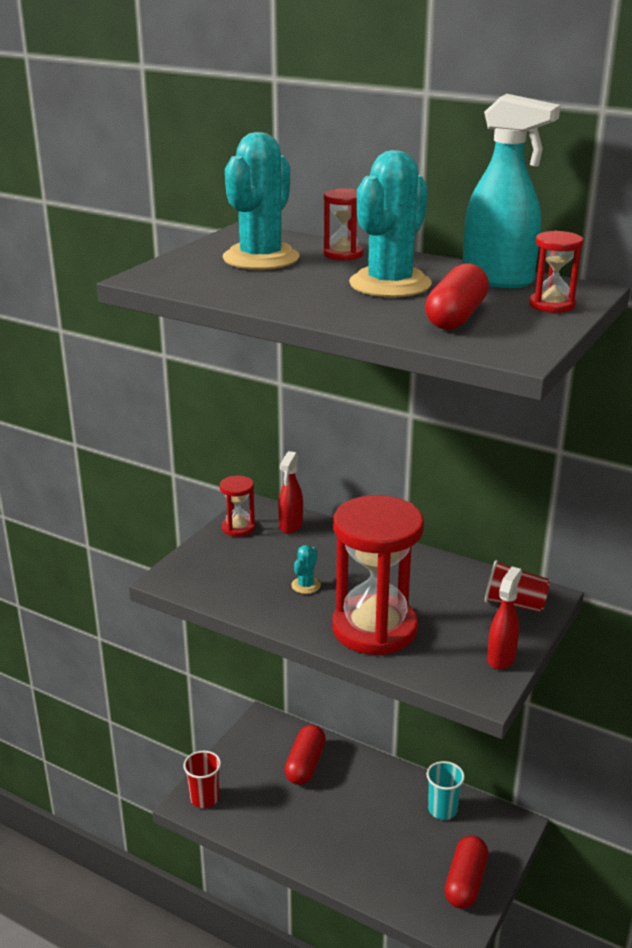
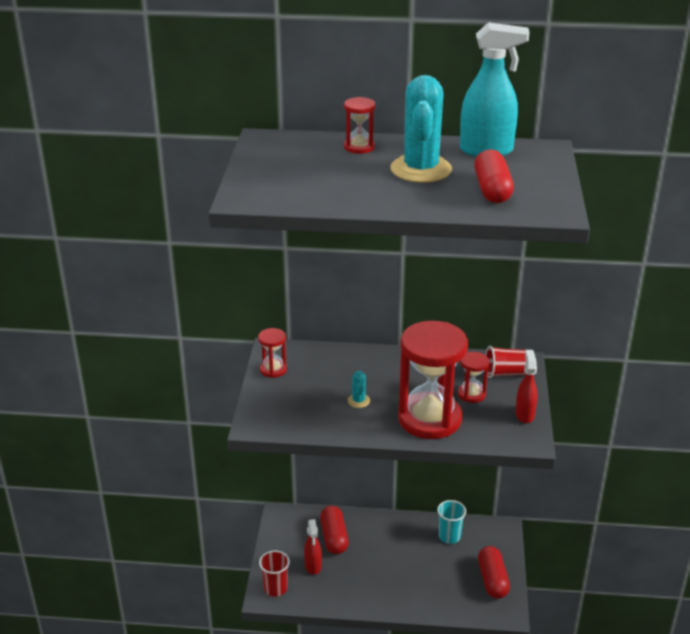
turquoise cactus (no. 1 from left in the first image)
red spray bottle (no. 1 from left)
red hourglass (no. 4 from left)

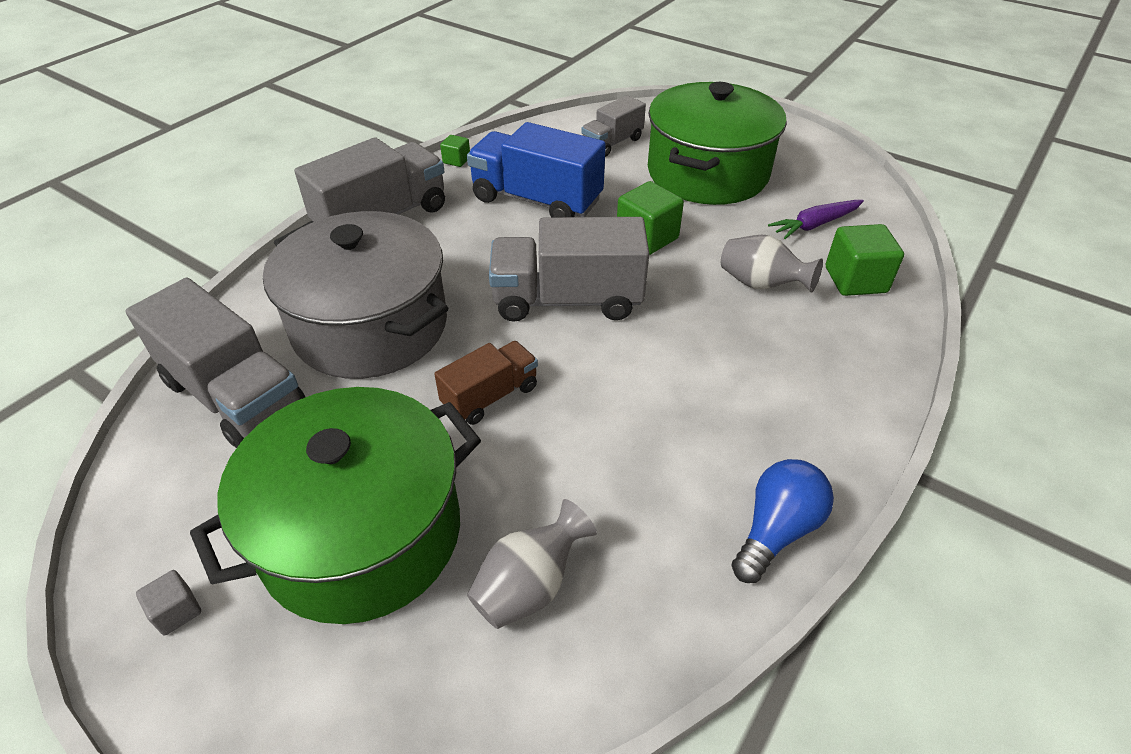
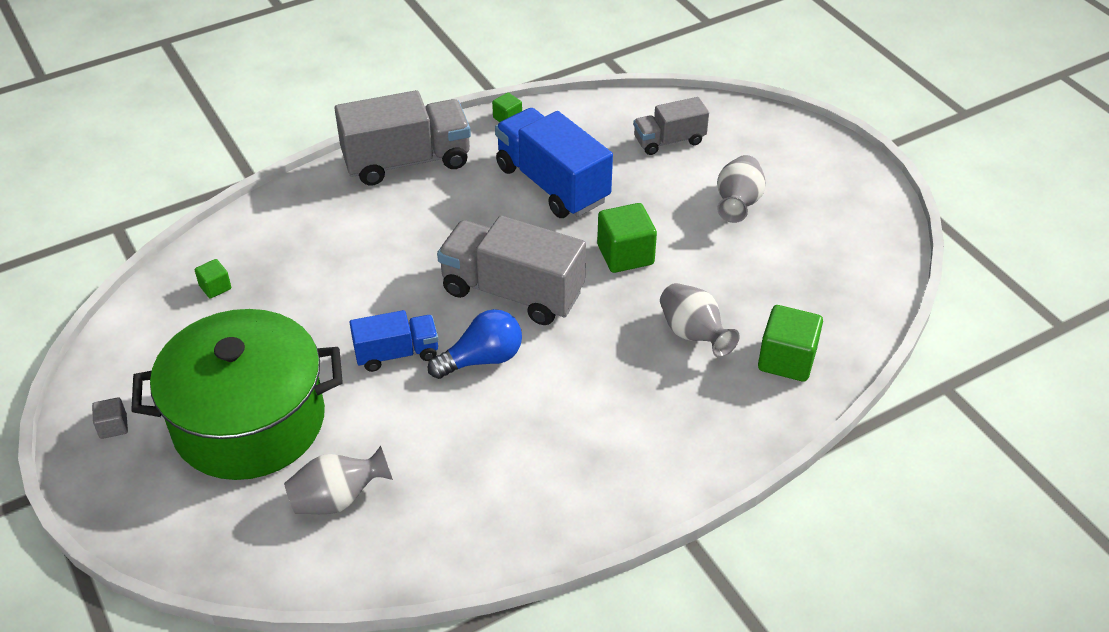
green cube (no. 1 from left)
grey pot
blue truck (no. 1 from left)
grey vase (no. 3 from left)
blue light bulb
purple carrot

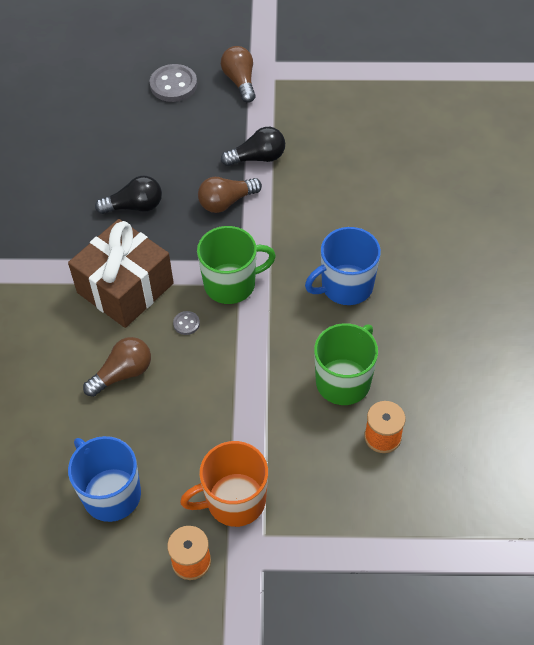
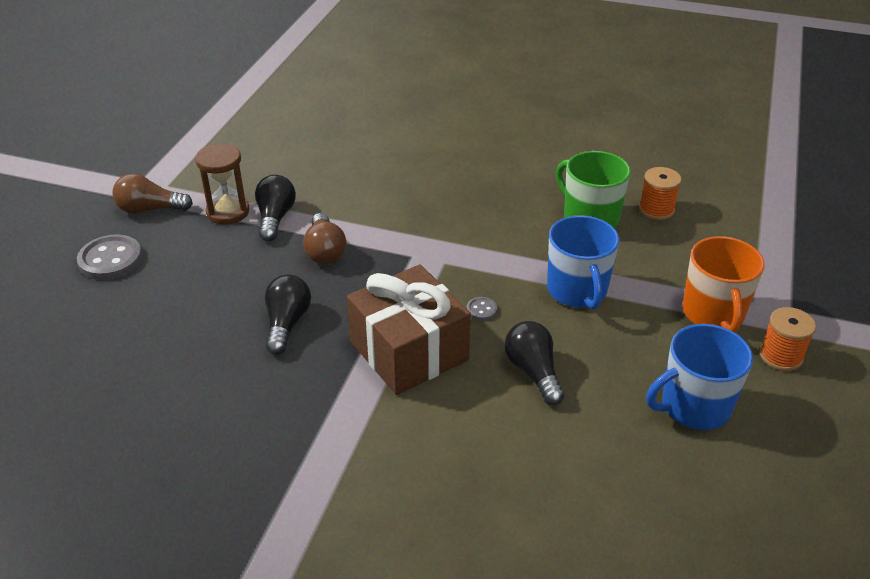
black light bulb (no. 3 from left)
green mug (no. 1 from left in the first image)
blue mug (no. 1 from left)
brown hourglass

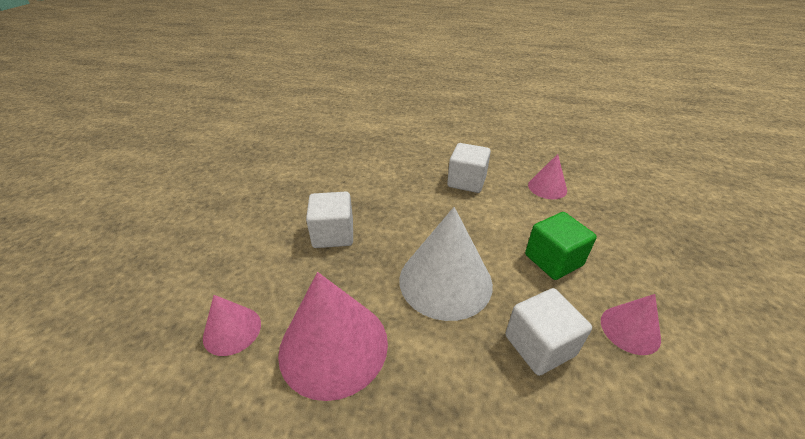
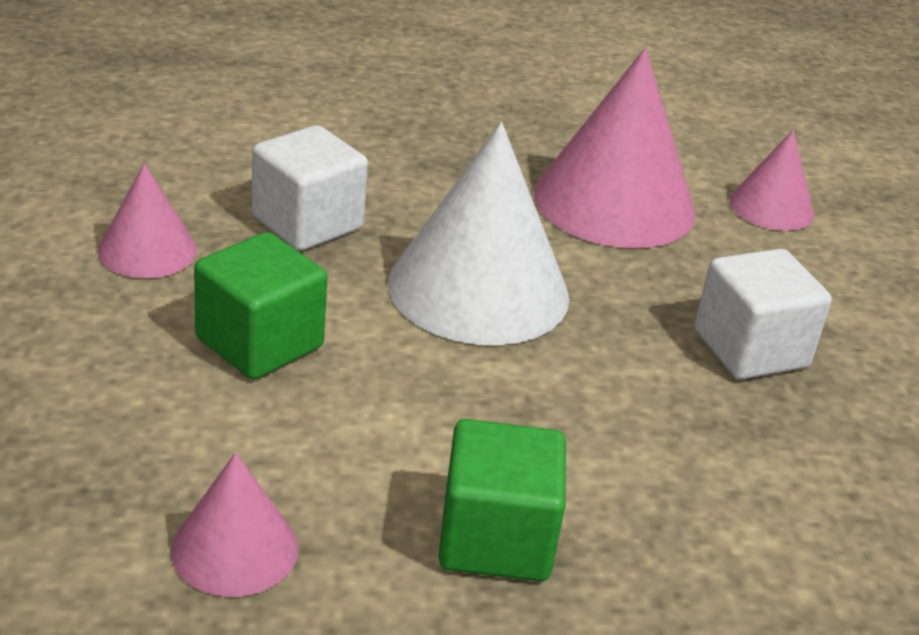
green cube (no. 2 from left)

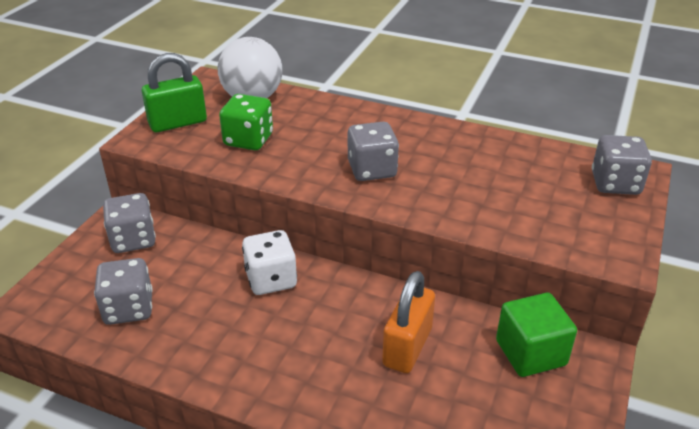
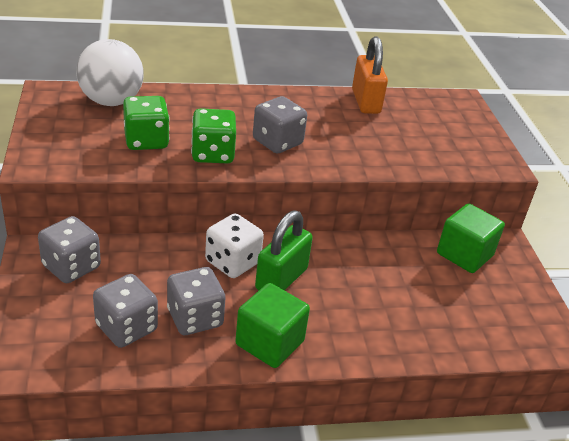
green padlock
orange padlock
grey dice (no. 3 from left)
green dice (no. 2 from left)
green cube (no. 1 from left)

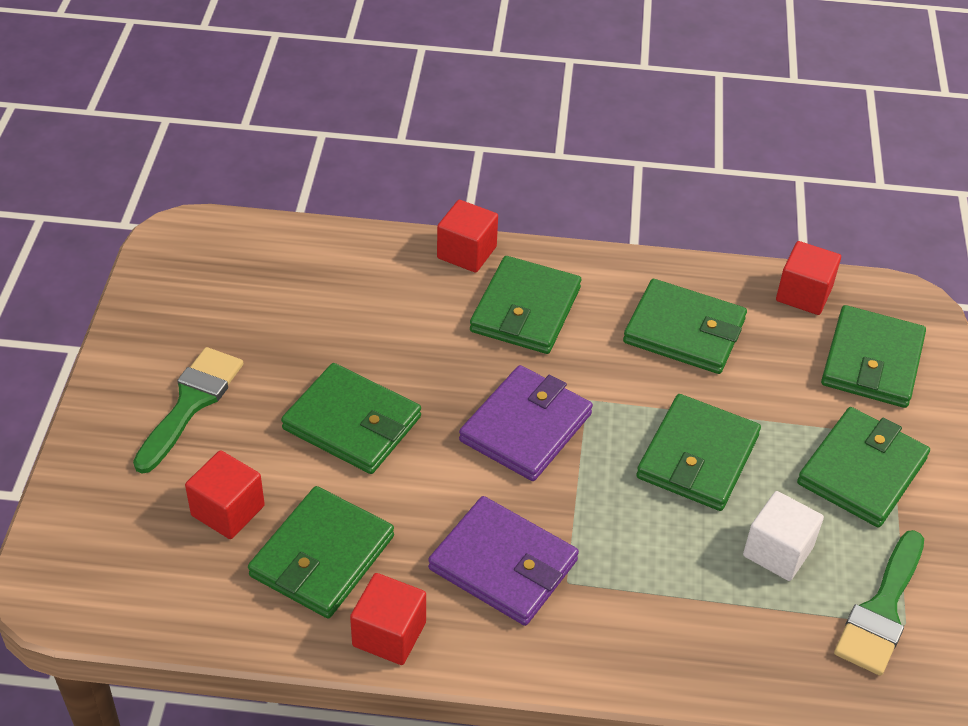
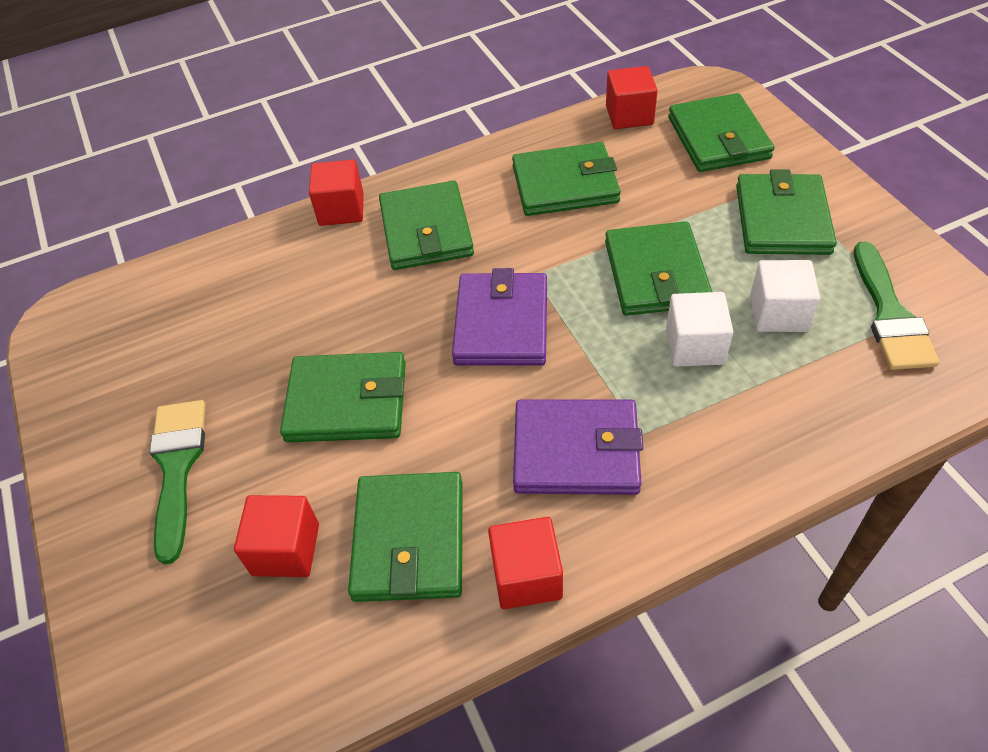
white cube (no. 1 from left)

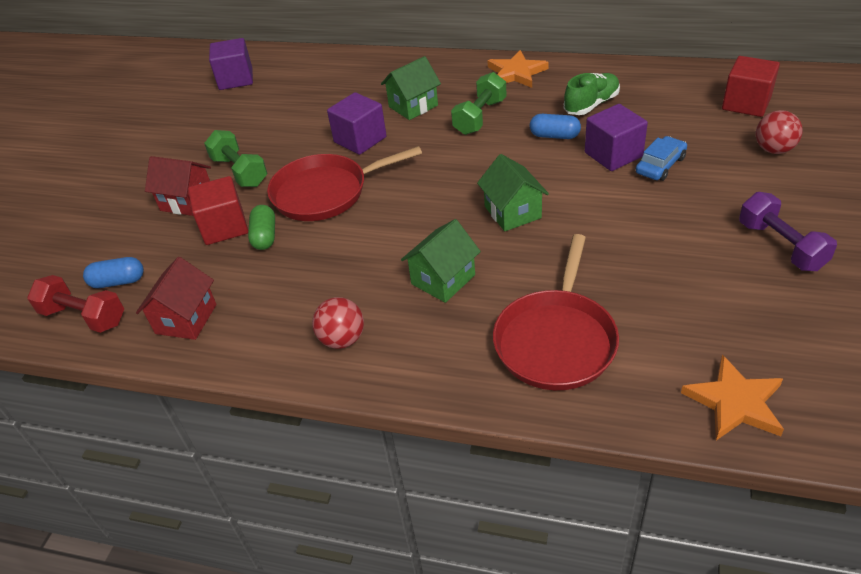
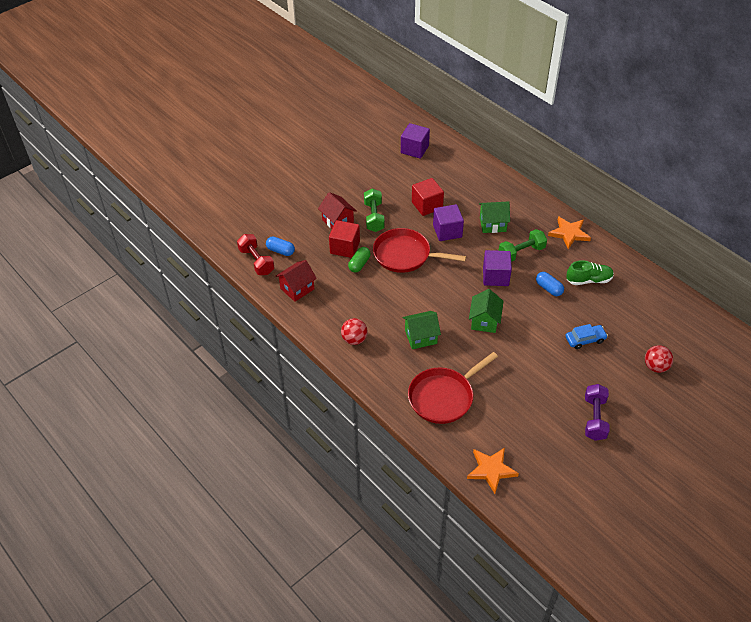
purple cube (no. 3 from left)
red cube (no. 2 from left)

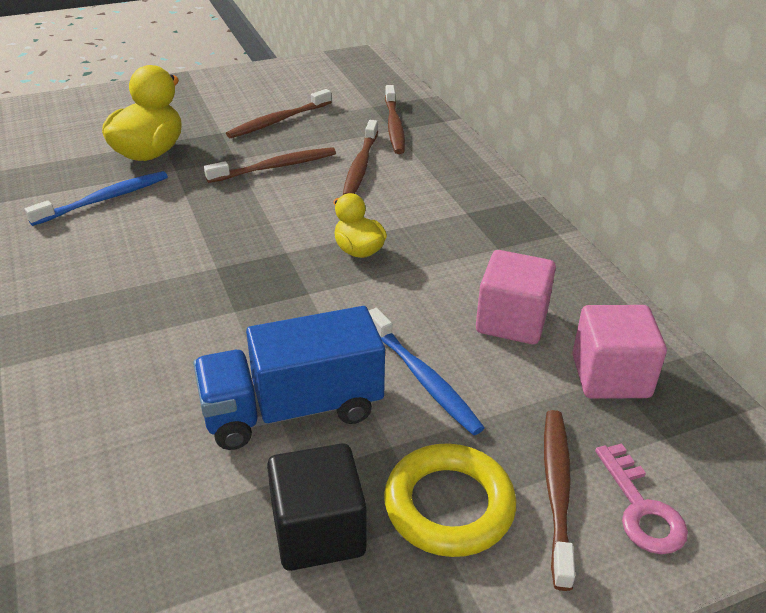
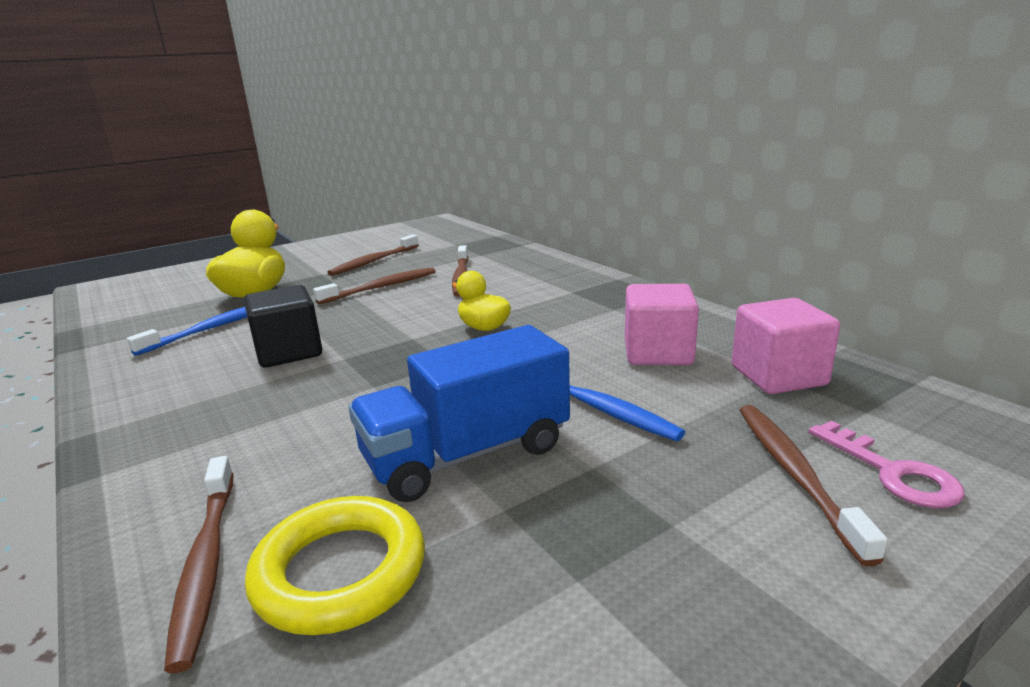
black cube
yellow ring
brown toothbrush (no. 1 from left)

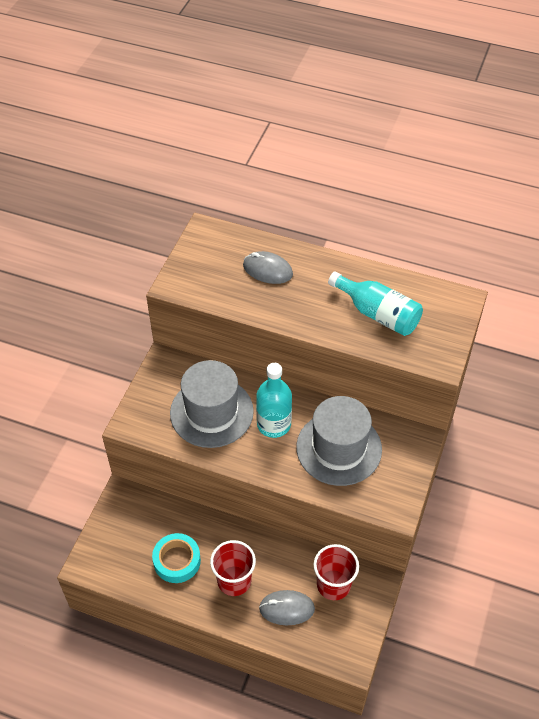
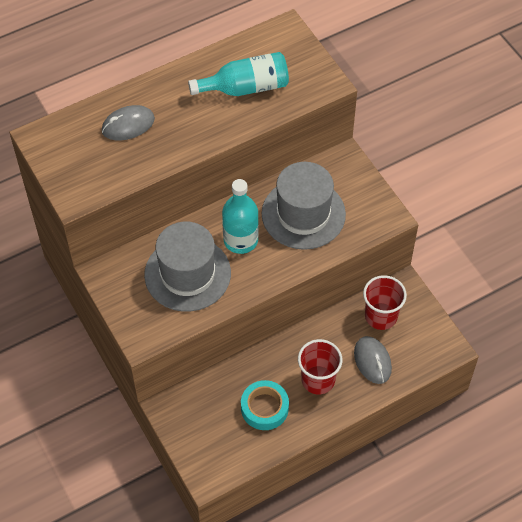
grey mouse (no. 2 from left)

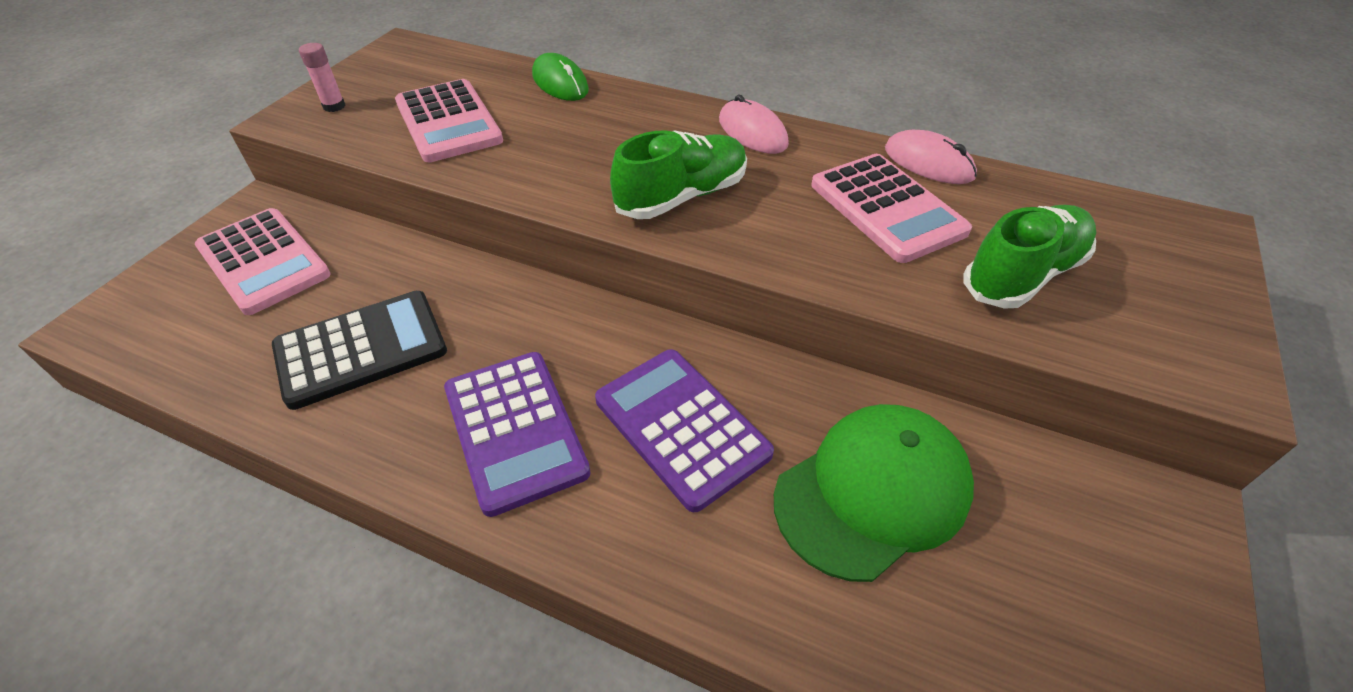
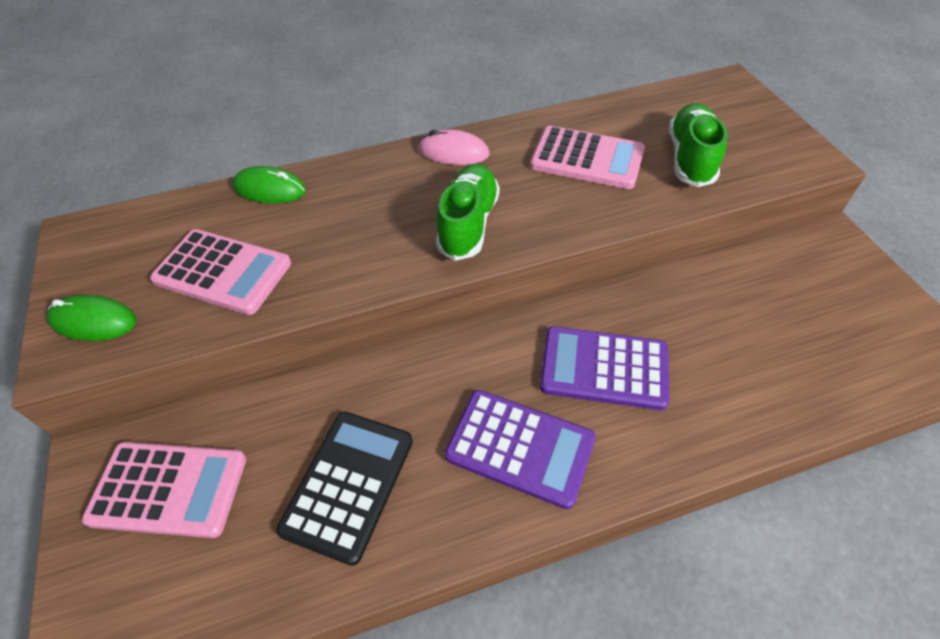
green mouse (no. 1 from left)
green cap
pink mouse (no. 2 from left in the first image)

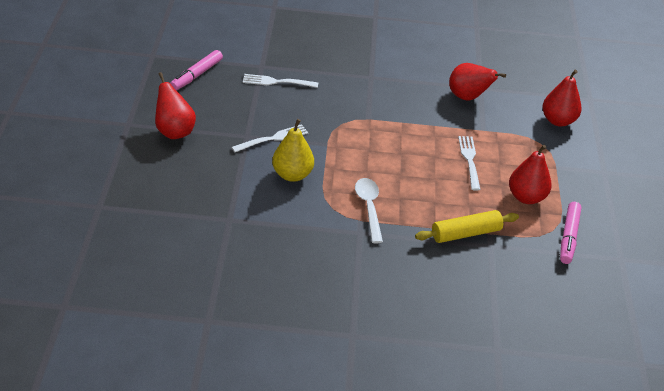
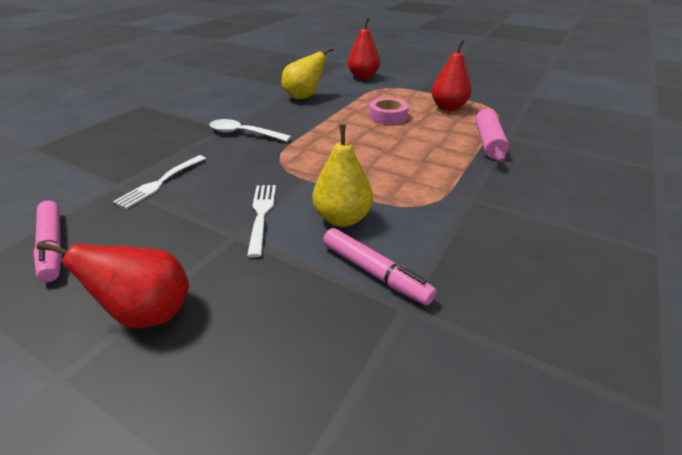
white spoon
pink rolling pin
yellow pear (no. 1 from left)
pink tape
pink marker (no. 2 from left)

